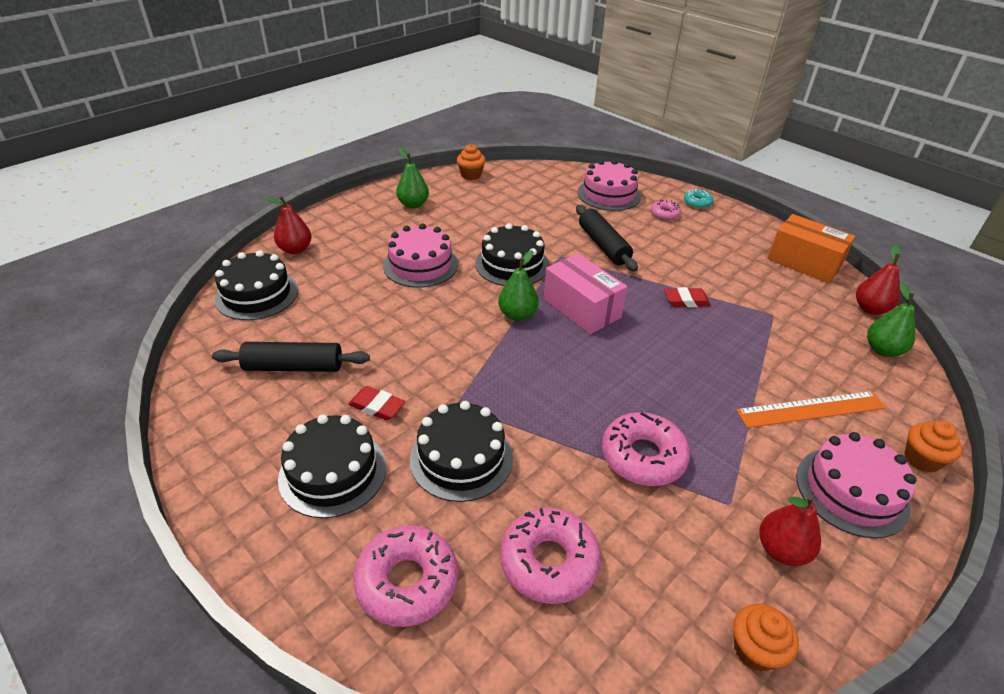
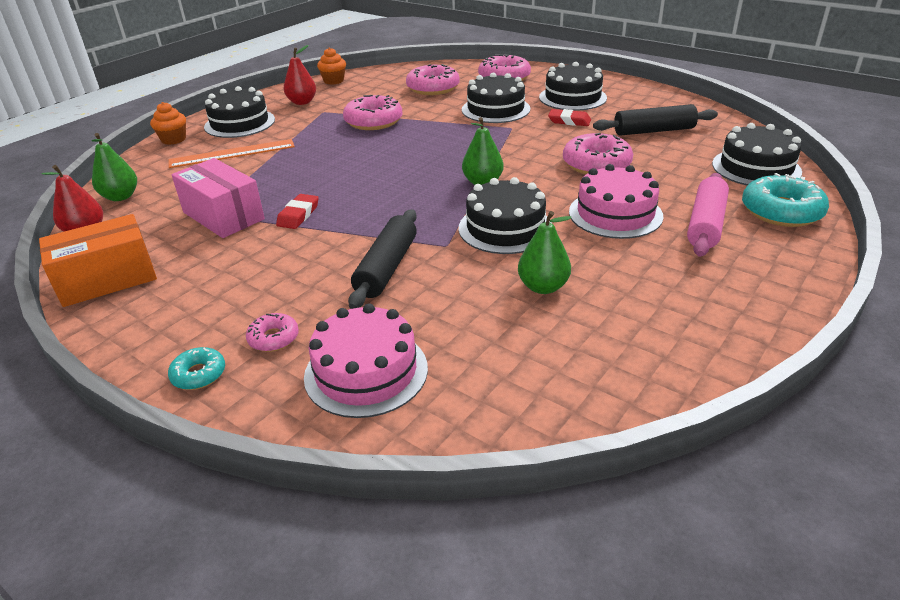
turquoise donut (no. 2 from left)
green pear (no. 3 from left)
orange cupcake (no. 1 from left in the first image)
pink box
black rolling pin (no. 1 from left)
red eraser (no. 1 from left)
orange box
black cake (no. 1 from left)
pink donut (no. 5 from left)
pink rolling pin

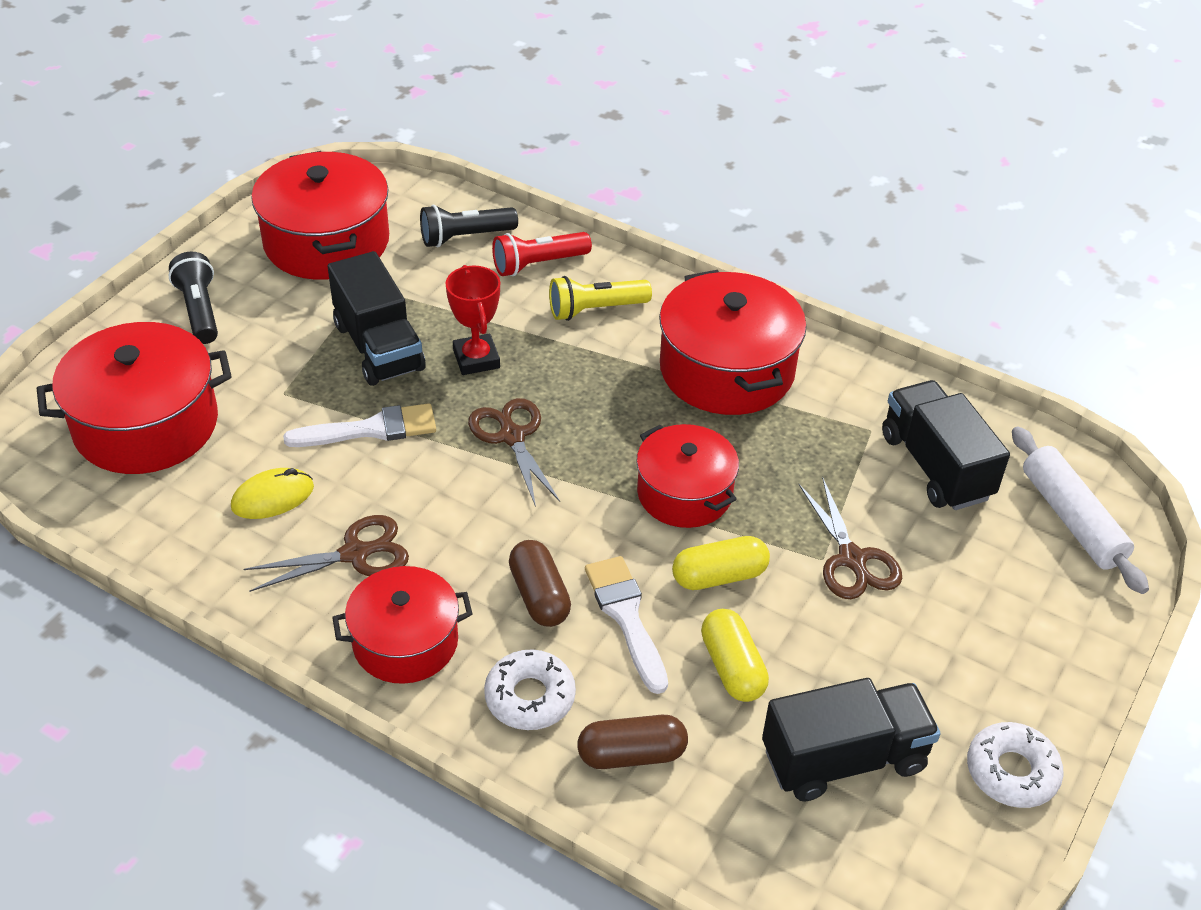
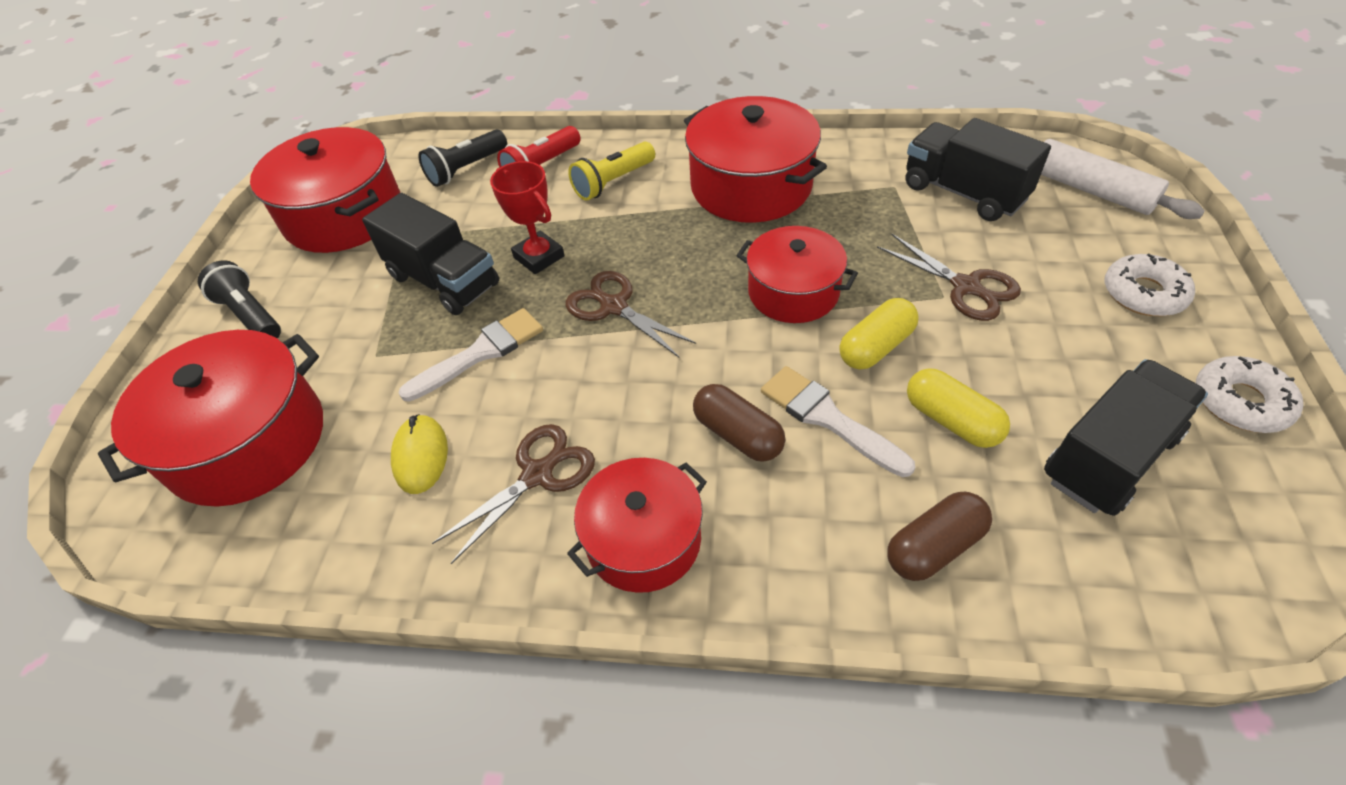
yellow mouse
white donut (no. 1 from left)

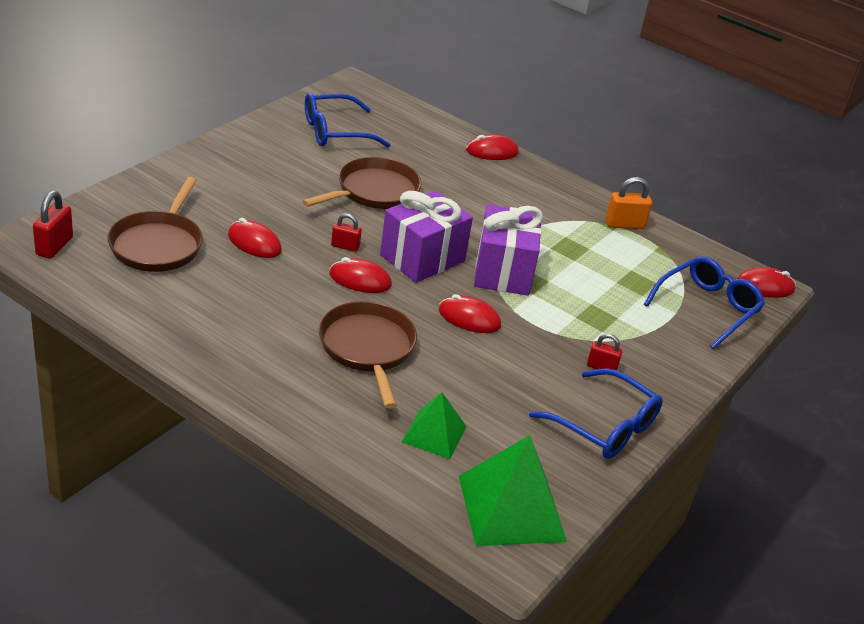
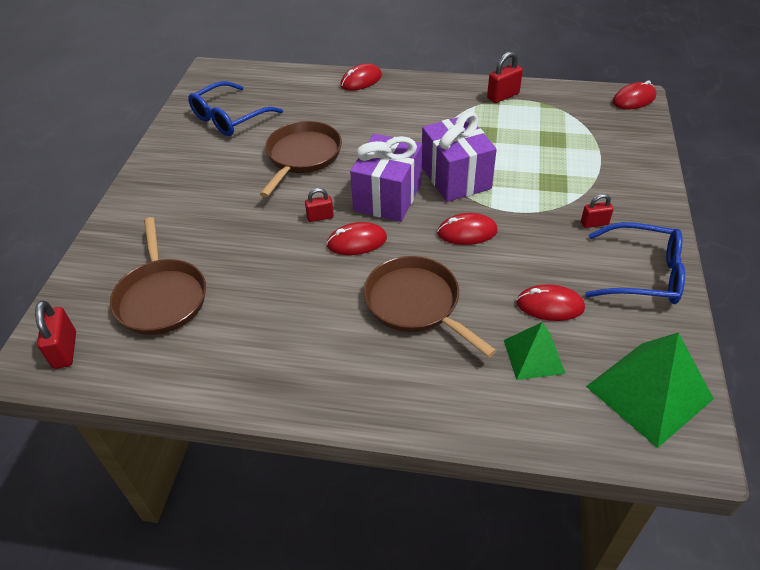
red mouse (no. 4 from left)
red padlock (no. 3 from left)
blue glasses (no. 3 from left in the first image)

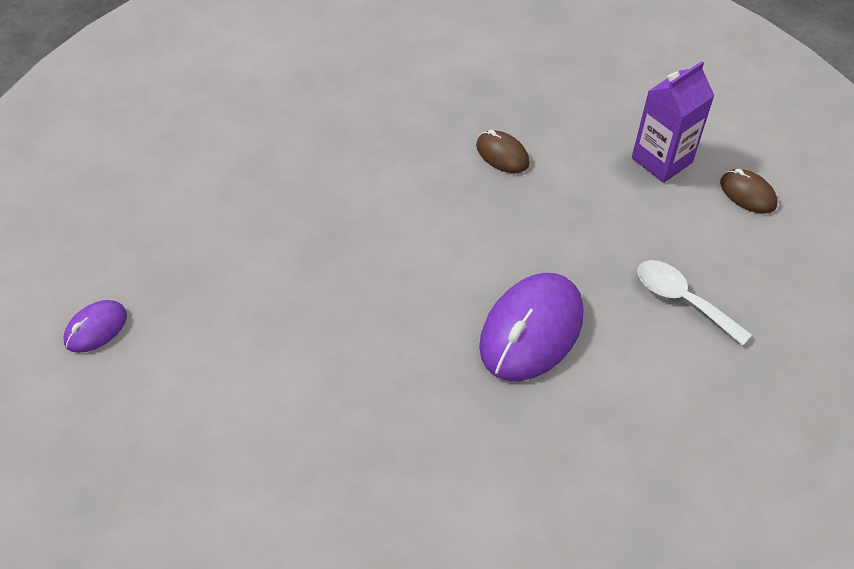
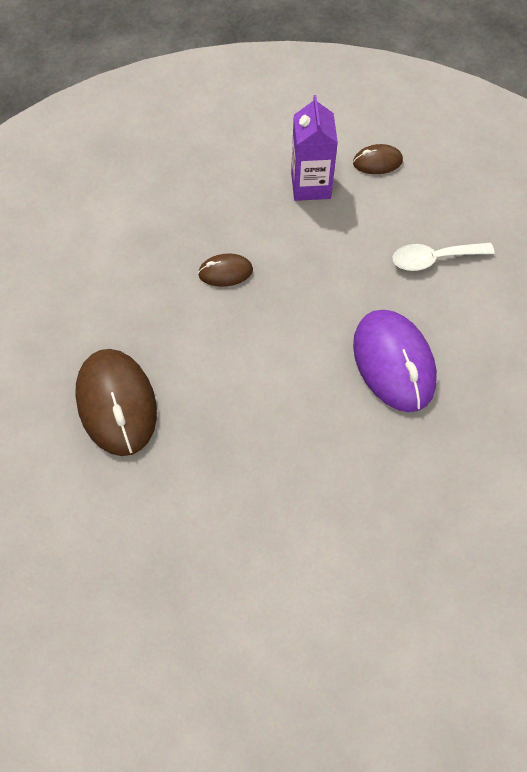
purple mouse (no. 1 from left in the first image)
brown mouse (no. 1 from left)

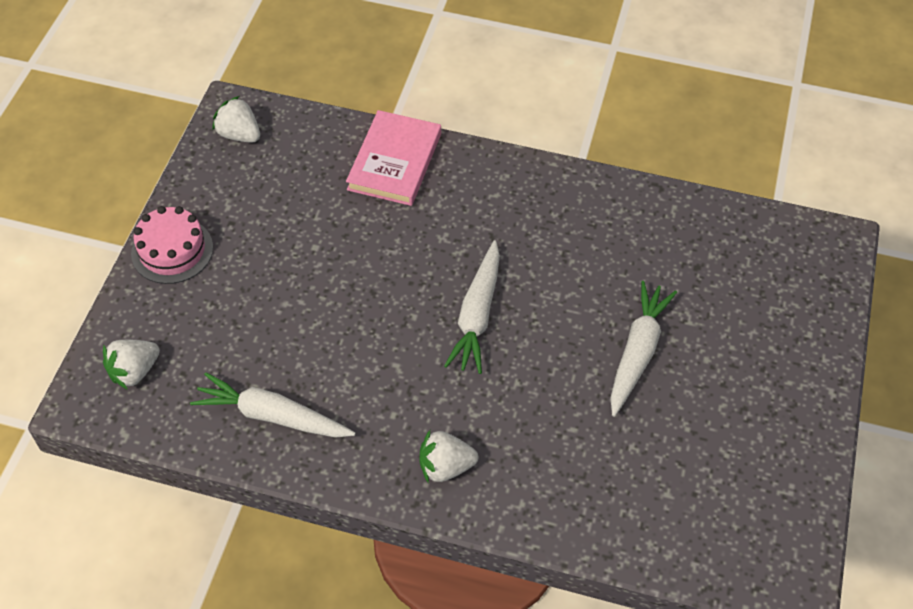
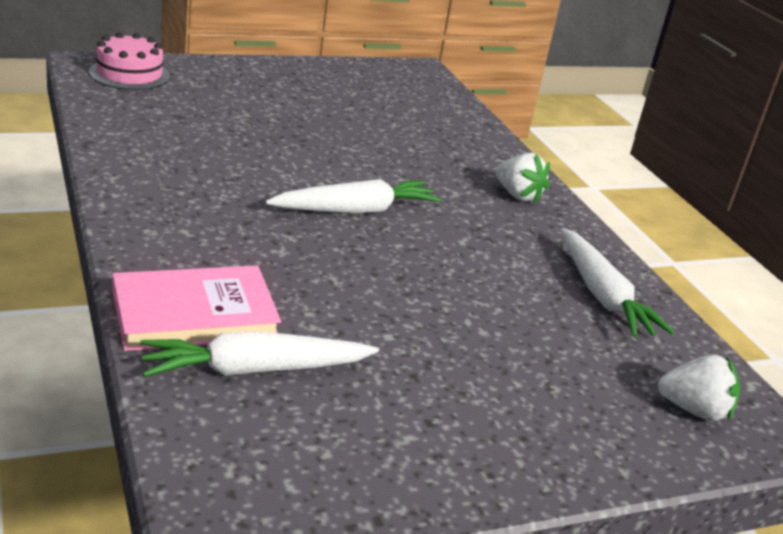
pink cake
white strawberry (no. 2 from left in the first image)
white carrot (no. 1 from left)

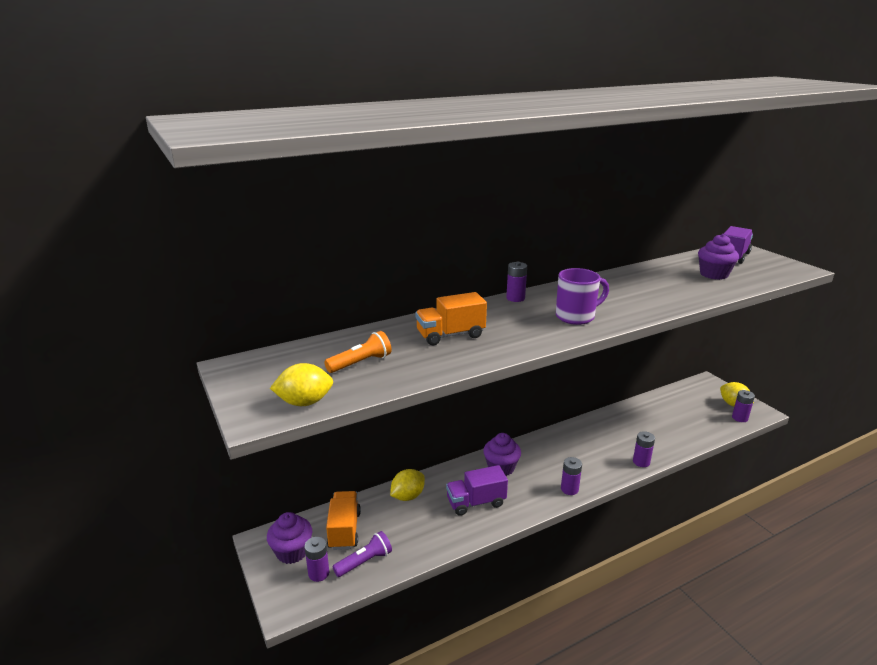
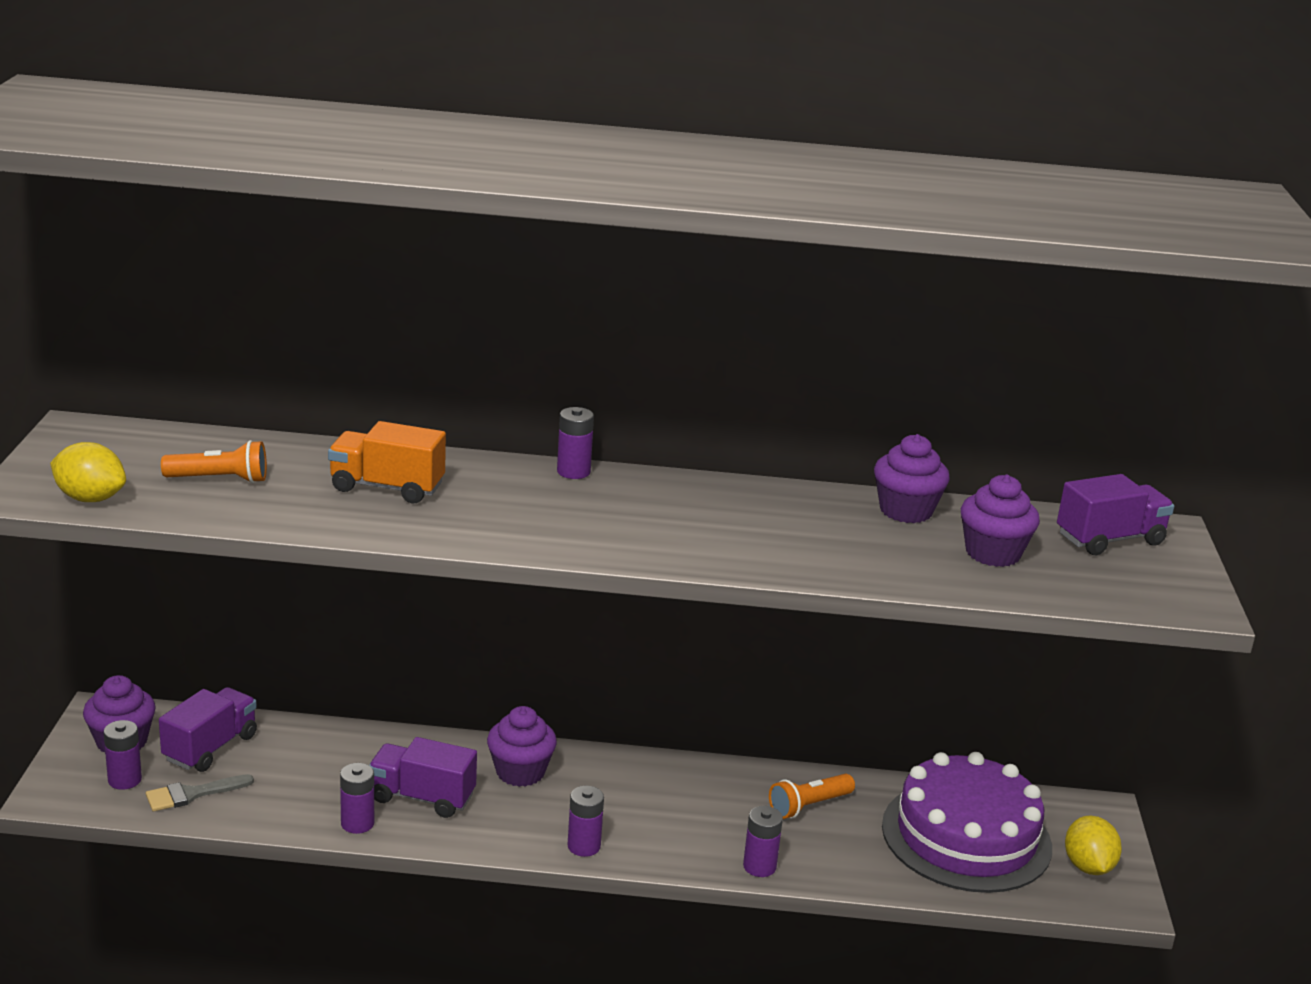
purple truck (no. 1 from left)
grey brush
yellow lemon (no. 2 from left in the first image)
purple mug
purple battery (no. 2 from left)
orange flashlight (no. 2 from left)
purple cupcake (no. 3 from left)
purple cake

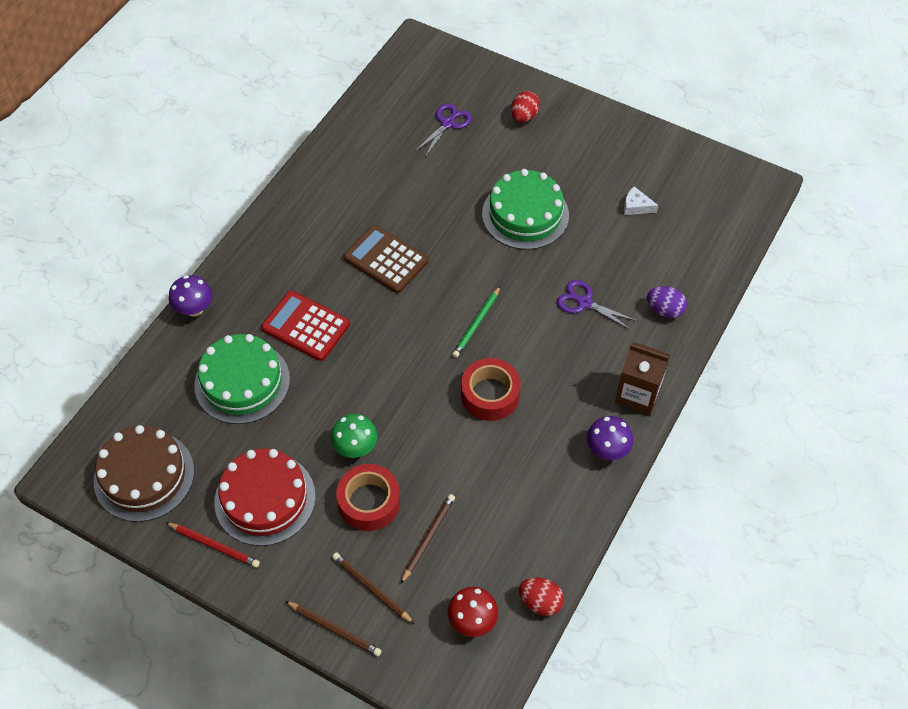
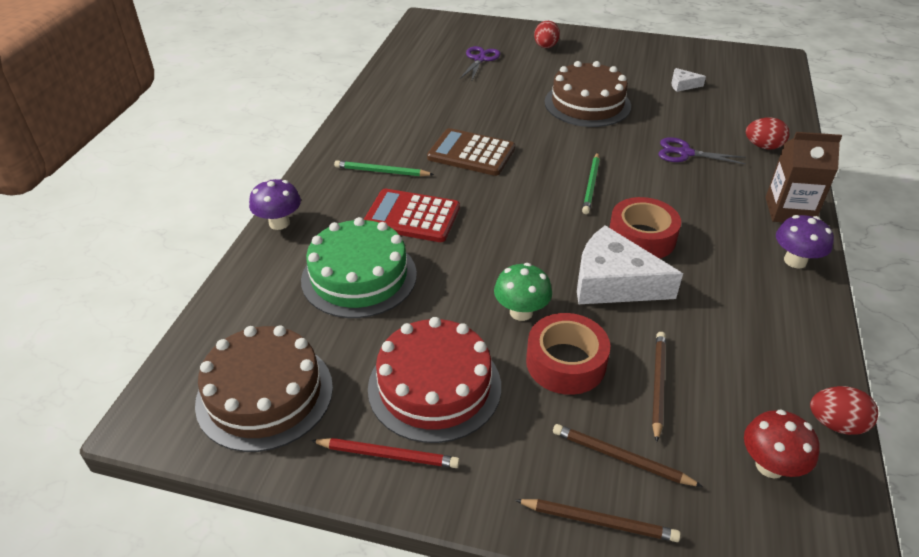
brown cake (no. 2 from left)
red egg (no. 2 from left)
green pencil (no. 1 from left)
white cheese (no. 1 from left)

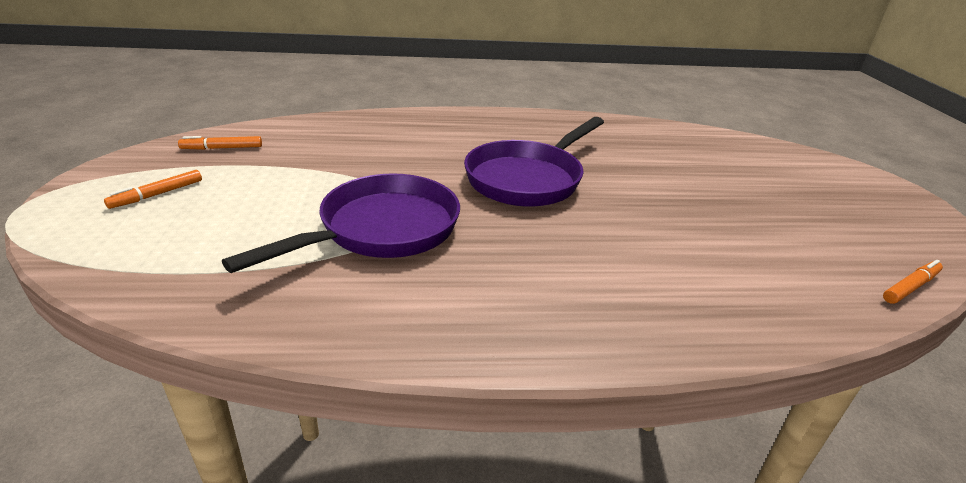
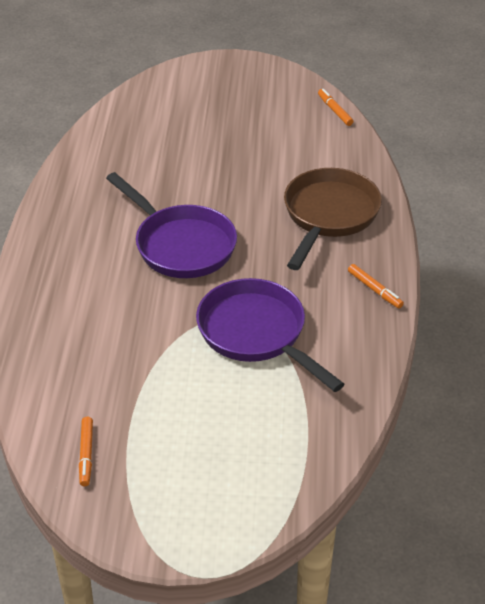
orange marker (no. 3 from left)
brown pan

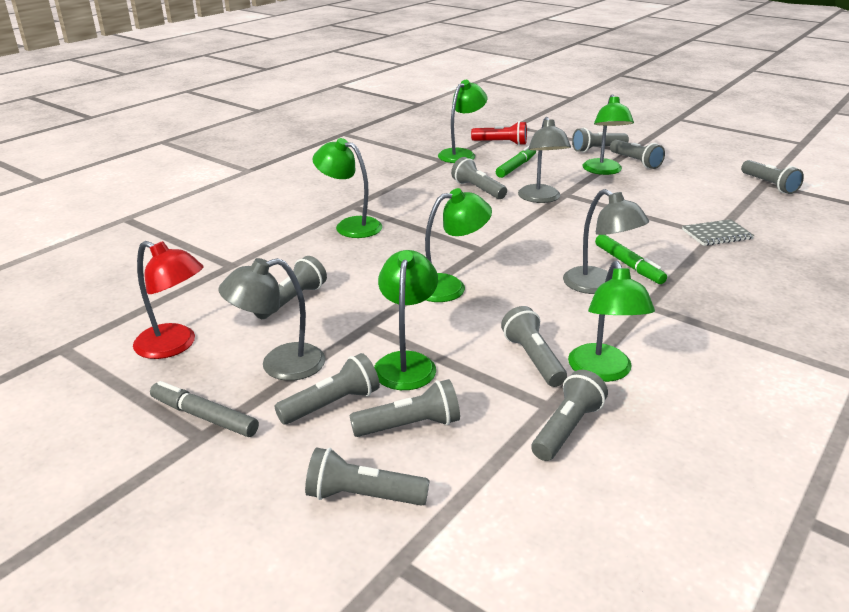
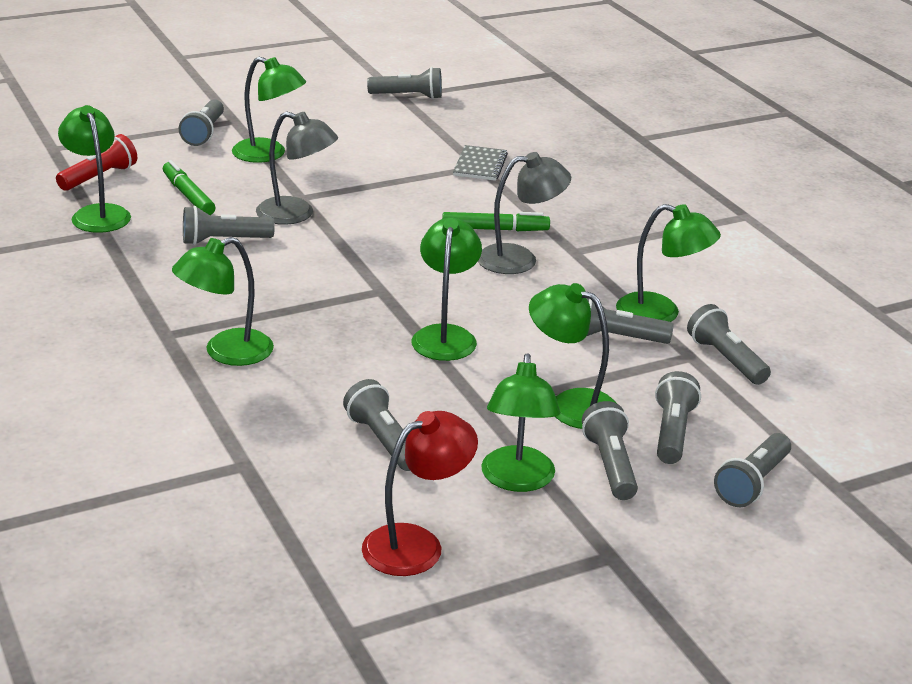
grey marker
green lamp (no. 5 from left)
grey flashlight (no. 9 from left in the first image)

